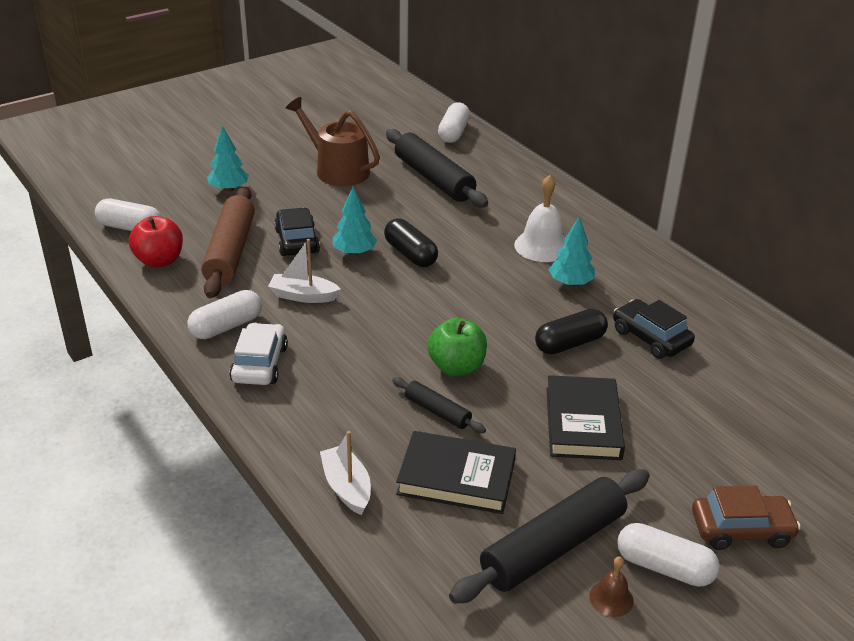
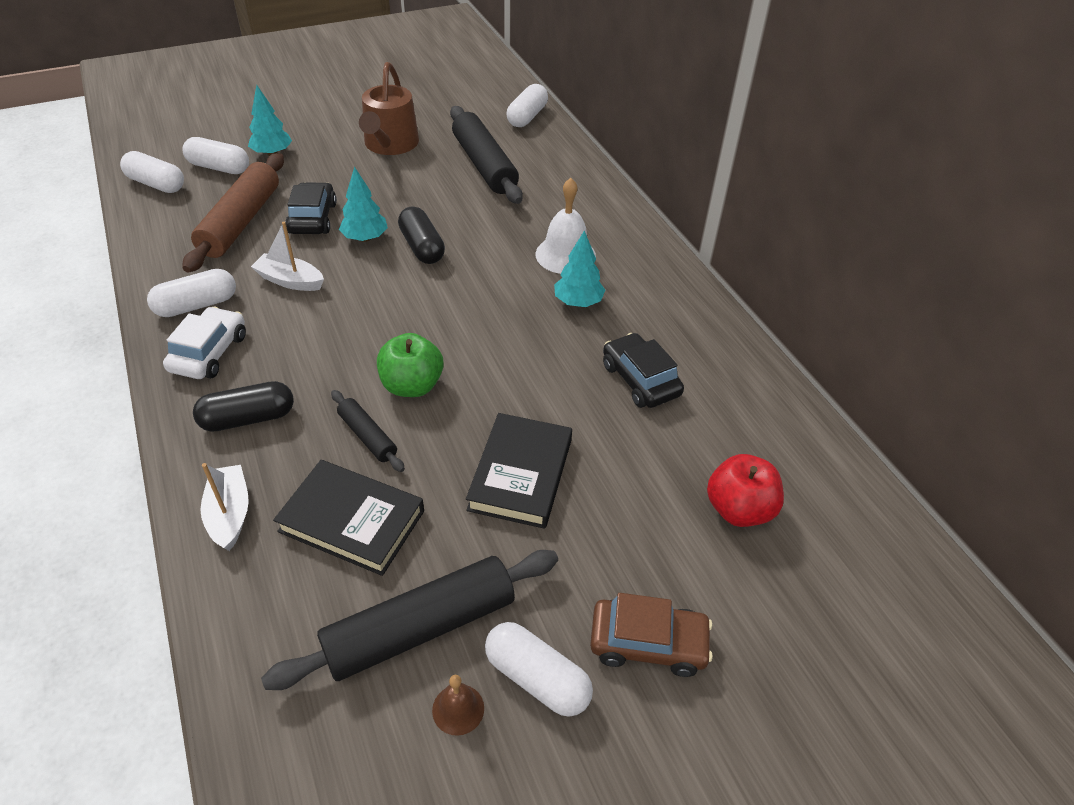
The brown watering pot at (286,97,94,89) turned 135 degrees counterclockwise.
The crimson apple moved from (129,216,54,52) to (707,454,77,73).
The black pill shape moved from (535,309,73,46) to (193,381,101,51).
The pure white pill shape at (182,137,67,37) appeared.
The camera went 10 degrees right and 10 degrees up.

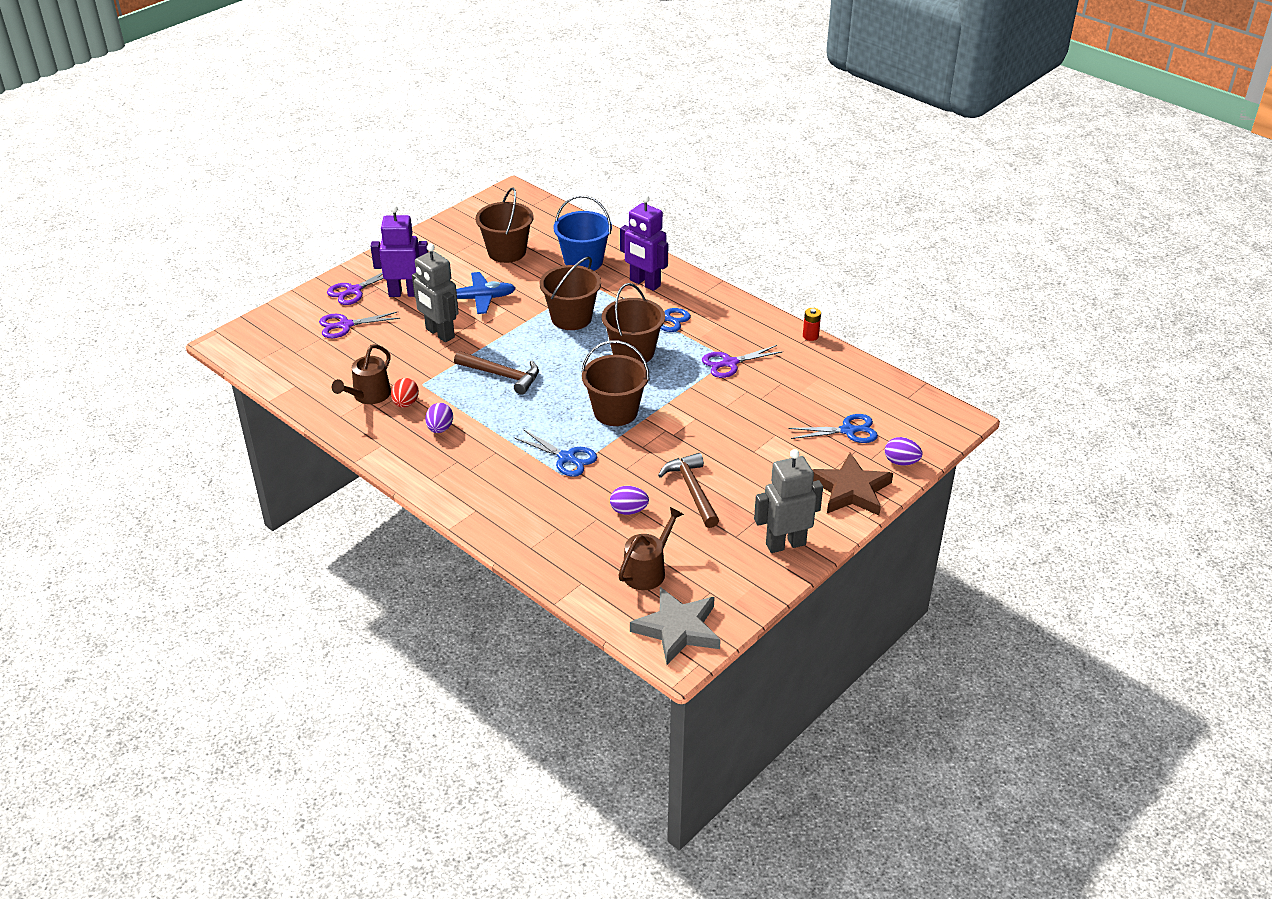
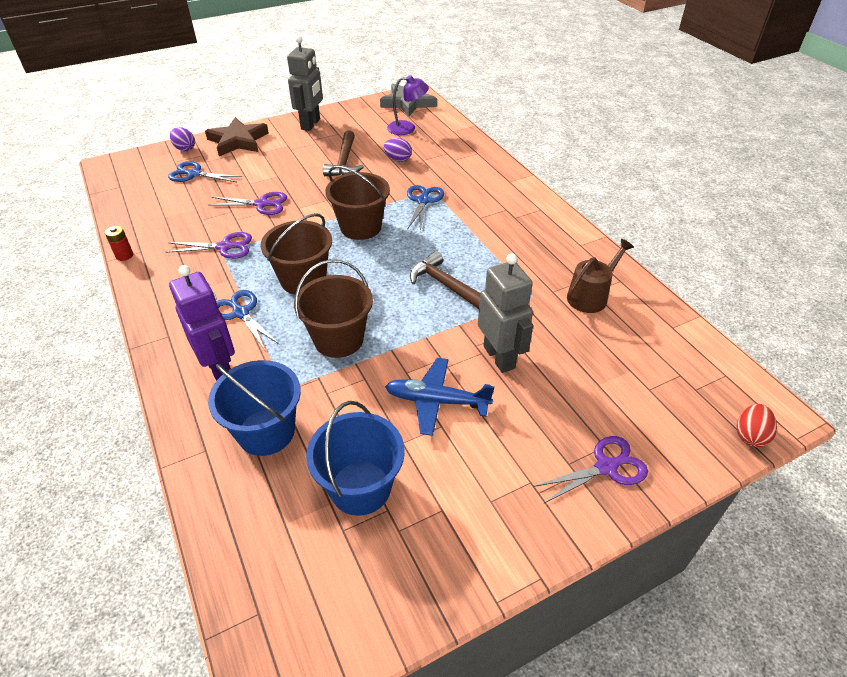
The brown sand bucket at (475,187,59,76) became the royal blue sand bucket at (306,401,99,115).
The violet toy robot at (371,205,58,92) disappeared.
The violet pair of scissors moved from (319,311,82,27) to (208,192,79,23).
The crimson toy egg moved from (391,378,28,30) to (737,404,40,43).
The violet toy egg at (425,403,28,30) disappeared.
The royal blue pair of scissors at (515,429,82,48) turned 45 degrees clockwise.
The grey toy robot at (754,449,69,104) turned 75 degrees counterclockwise.
The brown watering pot at (618,507,66,83) was replaced by the violet reading lamp at (387,75,42,60).
The camera went 160 degrees left and 5 degrees up.

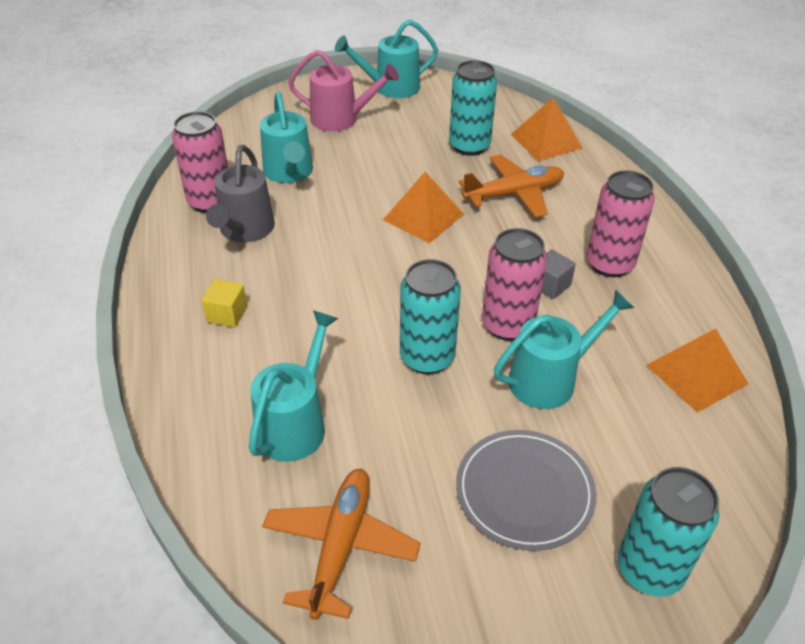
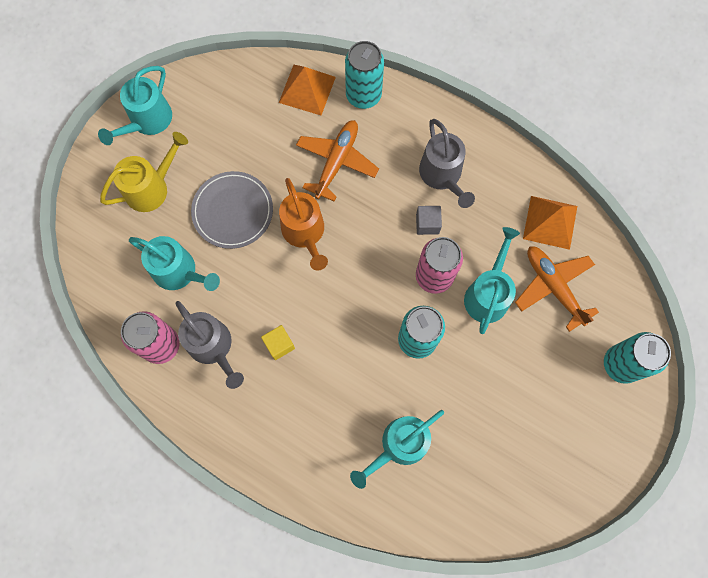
The rosy watering pot at (288,50,111,81) became the yellow watering pot at (100,132,88,80).
The aqua soda can moved from (449,60,48,96) to (345,41,39,68).
The rosy soda can at (587,170,68,107) was replaced by the grey watering pot at (419,119,56,89).
The orange pyramid at (383,172,81,71) was replaced by the orange watering pot at (279,178,49,92).
The yellow block moved from (201,279,46,49) to (261,325,34,35).
The aqua watering pot at (249,310,89,152) turned 105 degrees counterclockwise.
The grey plate moved from (456,430,141,121) to (191,171,82,78).
The orange aeroplane moved from (262,469,158,151) to (515,246,84,86).
The camera went 45 degrees left and 30 degrees up.

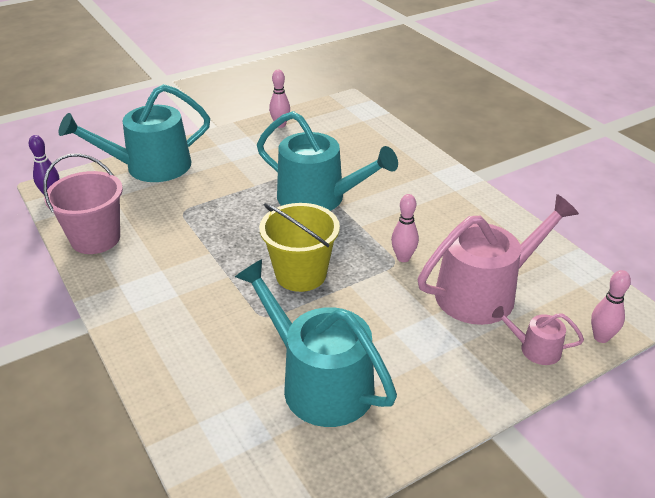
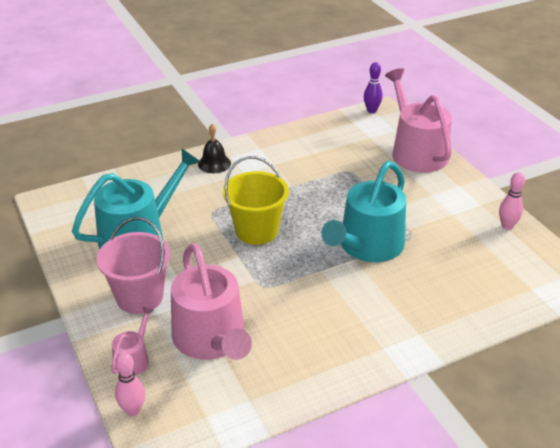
The aqua watering pot at (59,84,151,98) became the rosy watering pot at (385,68,67,105).
The rosy sand bucket moved from (43,153,80,101) to (97,217,73,97).
The rosy tenpin at (391,194,28,68) disappeared.
The black school bell at (198,124,33,49) appeared.
The camera went 95 degrees right and 0 degrees up.

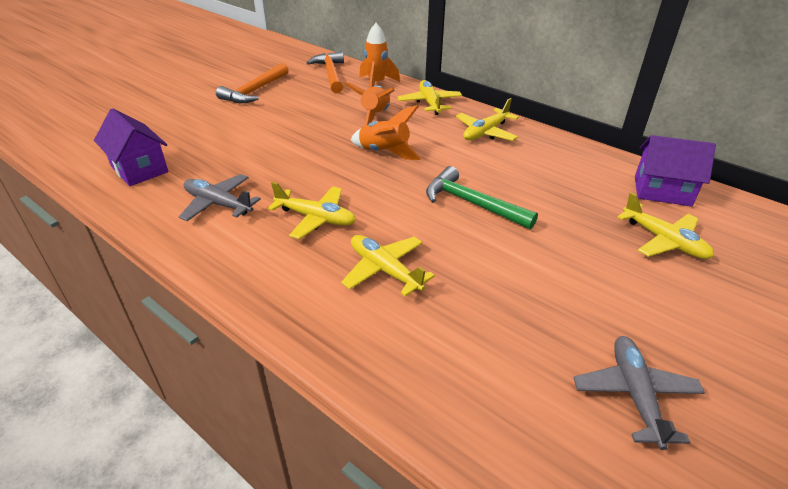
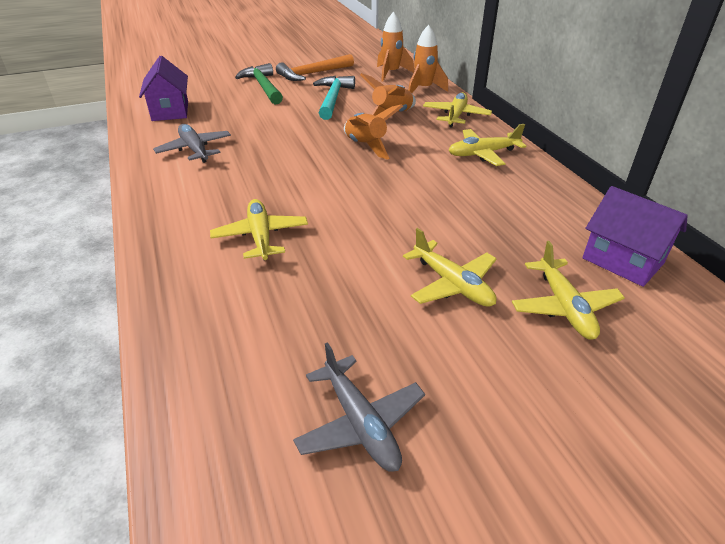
The orange claw hammer at (307,51,37,42) was replaced by the orange rocket at (377,12,37,69).
The green claw hammer moved from (426,166,112,63) to (235,63,48,42).
The yellow aeroplane moved from (268,182,88,57) to (403,228,94,79).
The grey aeroplane at (574,336,131,114) turned 120 degrees clockwise.
The aqua claw hammer at (313,76,42,44) appeared.
The camera went 30 degrees right and 0 degrees up.

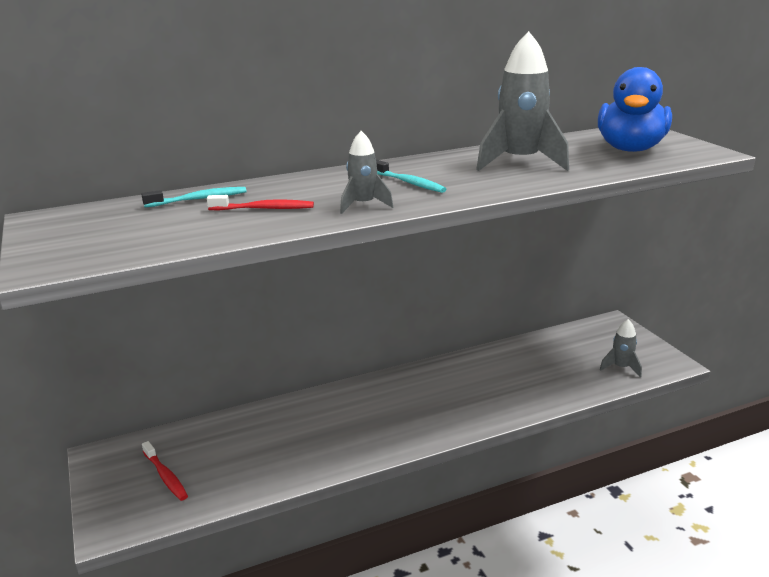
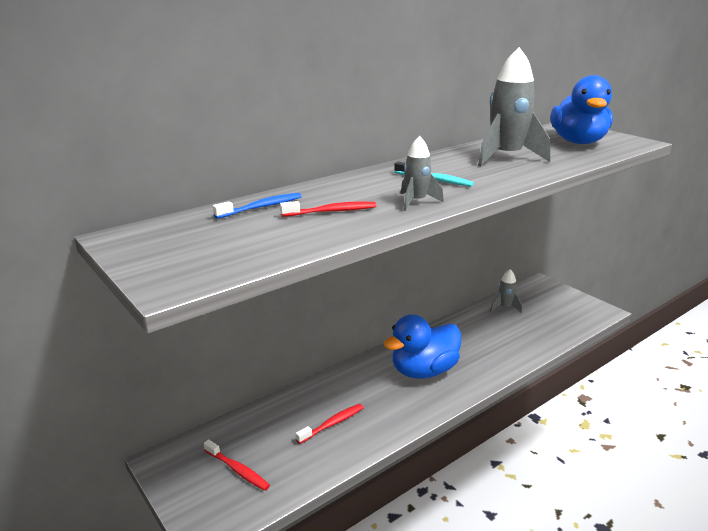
The aqua tooth brush at (141,187,105,20) became the royal blue tooth brush at (213,193,89,26).
The grey rocket moved from (600,319,42,59) to (490,269,32,44).
The royal blue toy duck at (384,314,77,65) appeared.
The crimson tooth brush at (296,404,68,40) appeared.
The camera went 15 degrees left and 0 degrees up.

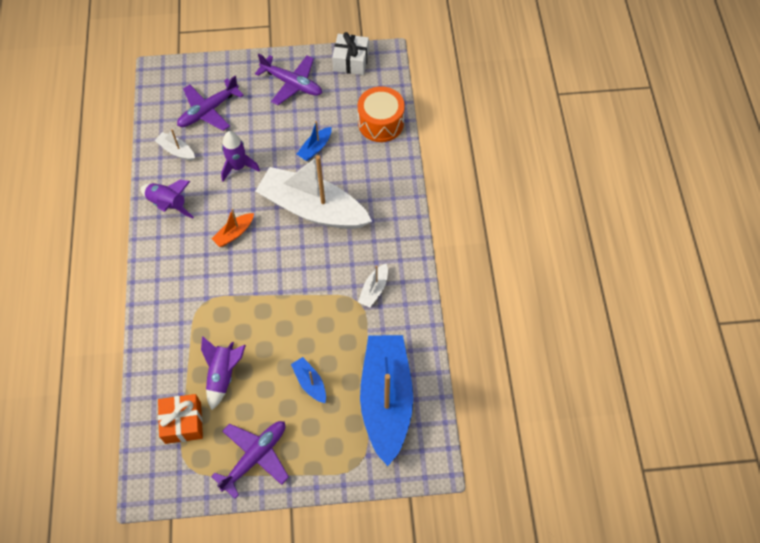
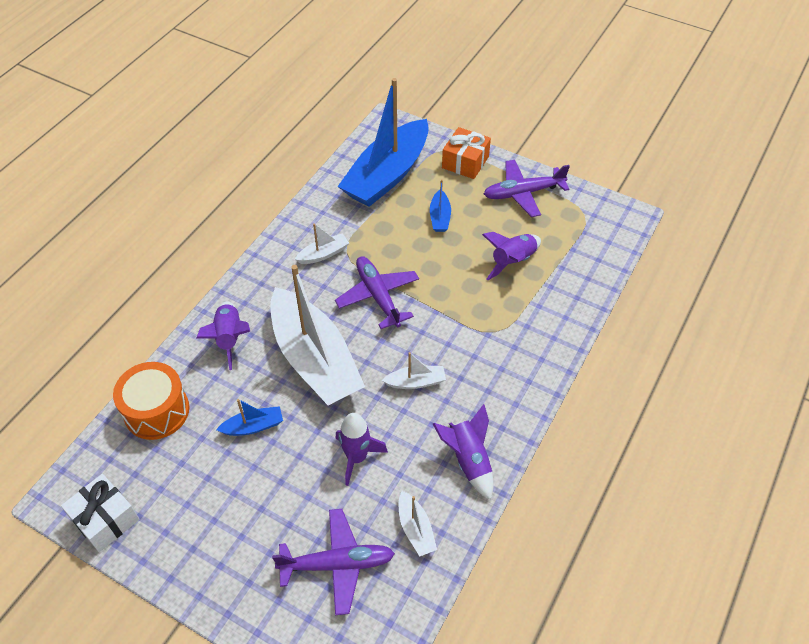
The violet aeroplane moved from (255,53,67,52) to (335,256,84,73).
The orange boat at (211,209,43,38) became the pure white boat at (382,352,64,37).
The orange present moved from (158,394,45,50) to (442,127,49,52).
The violet rocket at (196,301,54,69) appeared.
The camera went 145 degrees left and 10 degrees down.

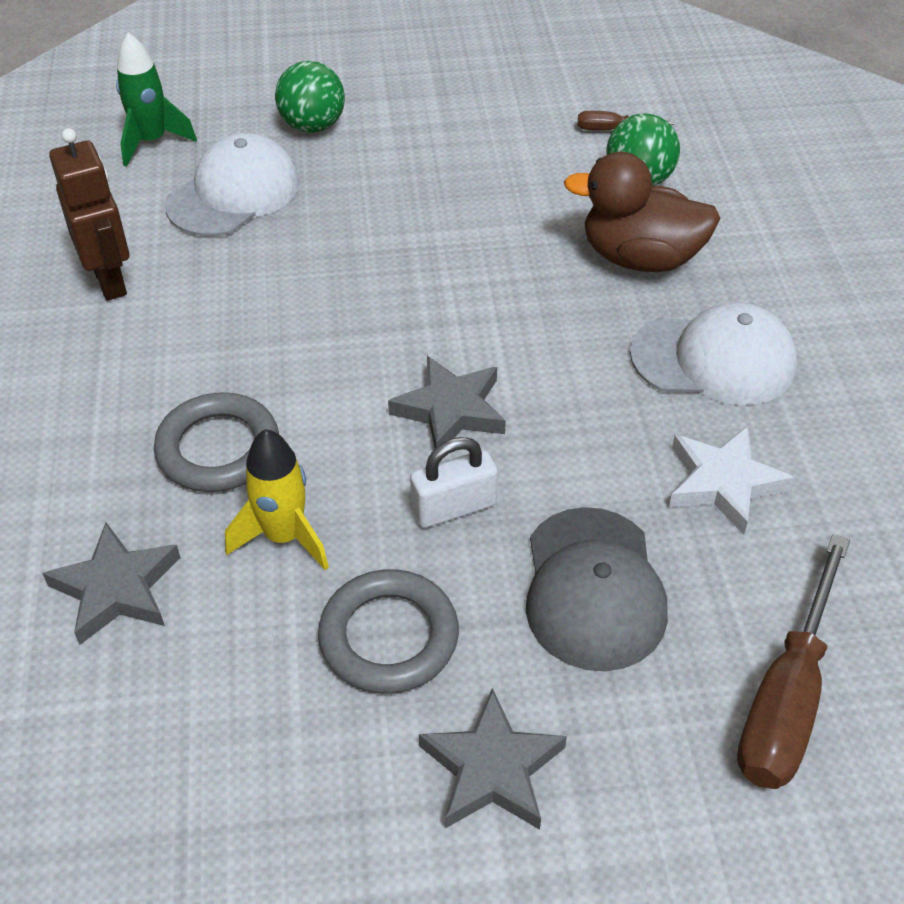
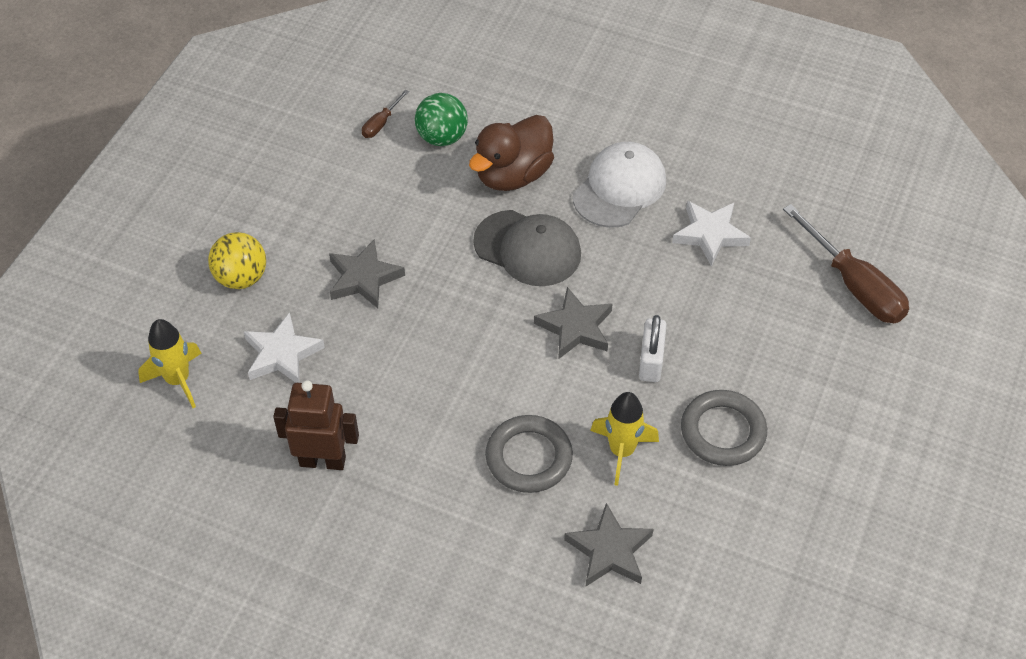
The green rocket at (116,33,81,134) became the yellow rocket at (138,319,64,89).
The green play ball at (275,61,70,72) became the yellow play ball at (208,232,58,57).
The pure white baseball cap at (165,133,135,103) was replaced by the pure white five-pointed star at (244,312,81,71).
The grey baseball cap moved from (526,507,142,164) to (473,210,108,76).
The grey five-pointed star moved from (419,688,148,142) to (329,239,76,69).
The camera went 60 degrees left and 5 degrees up.

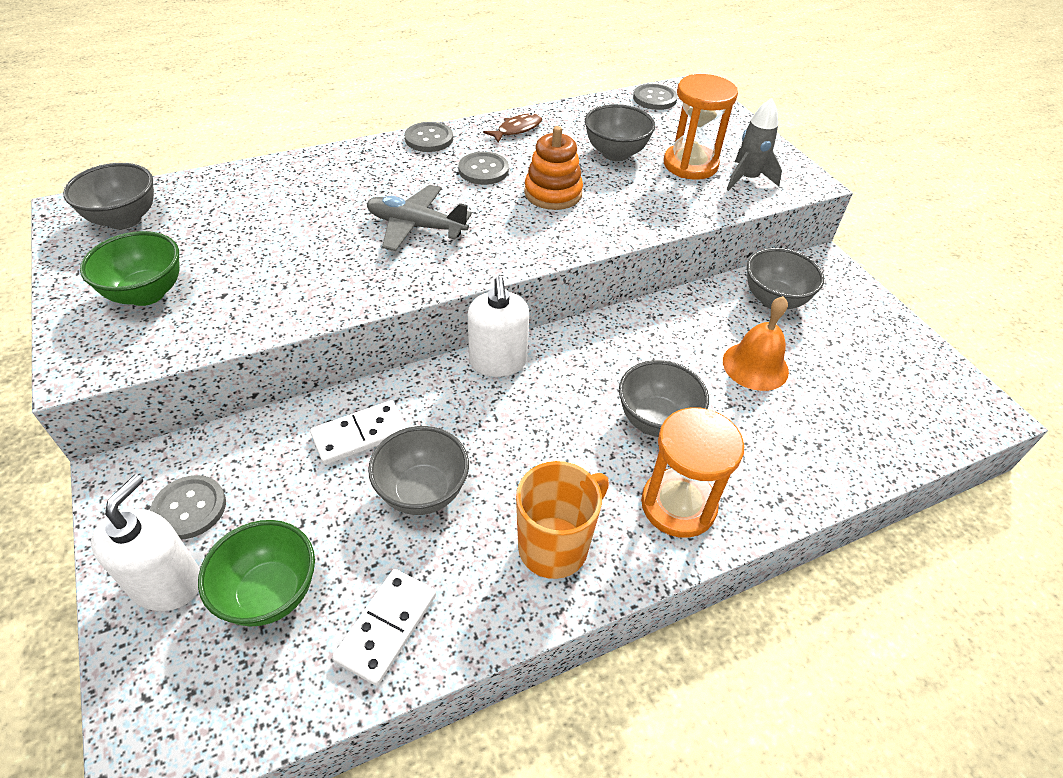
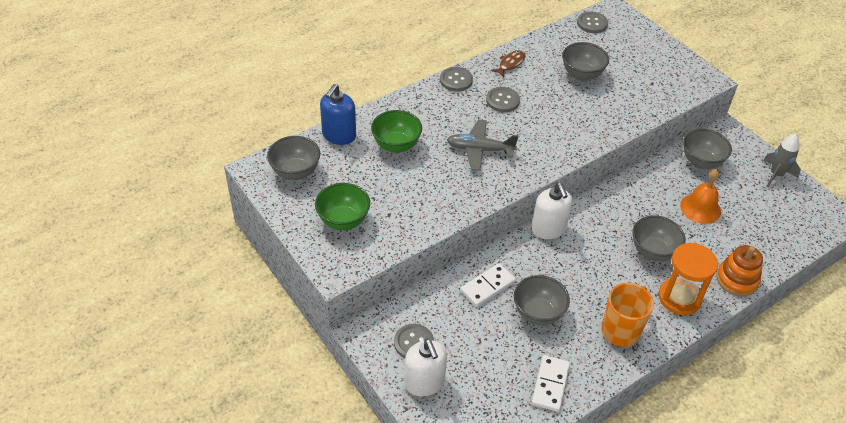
The orange sandglass at (664,74,74,106) disappeared.
The grey rocket moved from (726,98,56,93) to (763,134,38,53).
The orange stacking toy moved from (524,126,59,84) to (716,245,47,51).
The pure white soap pump at (91,474,109,137) turned 150 degrees clockwise.
The green serving bowl moved from (198,520,117,106) to (371,110,51,43).
The royal blue soap pump at (320,84,36,61) appeared.
The camera went 10 degrees left and 0 degrees up.

